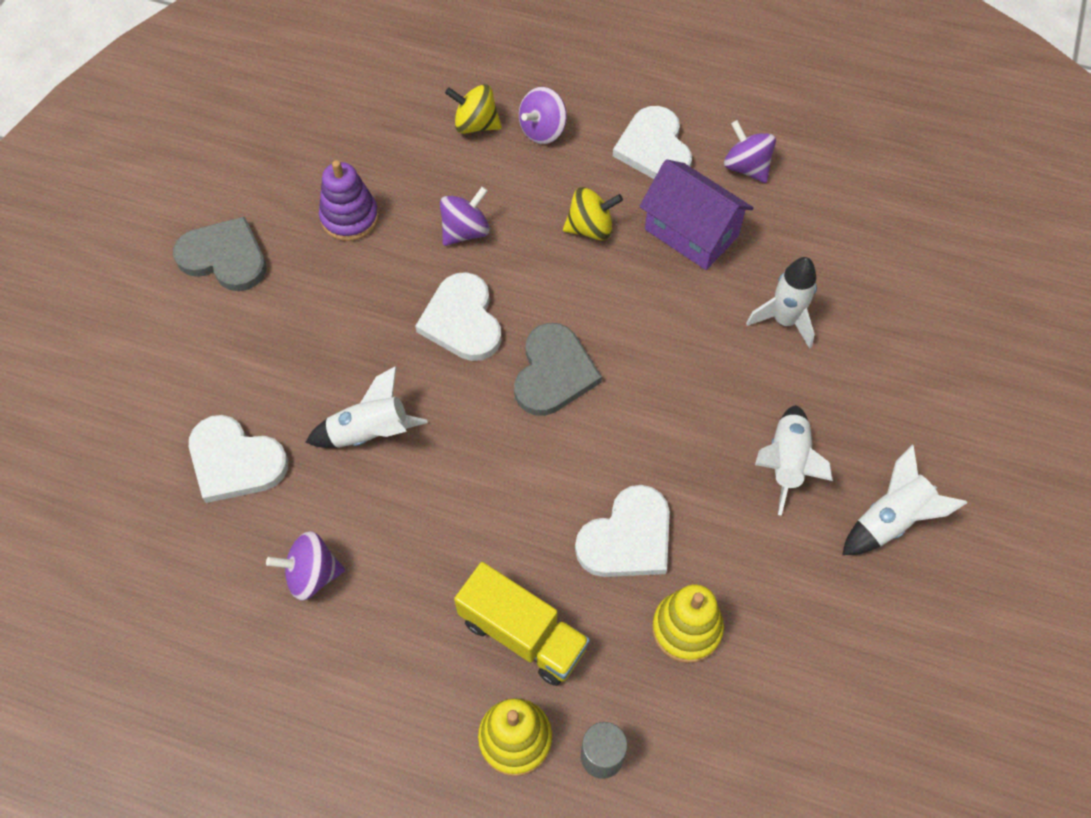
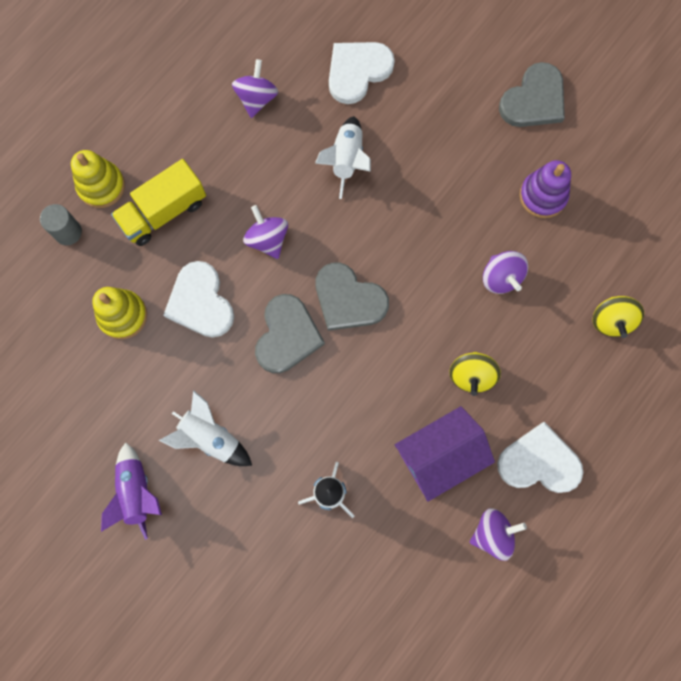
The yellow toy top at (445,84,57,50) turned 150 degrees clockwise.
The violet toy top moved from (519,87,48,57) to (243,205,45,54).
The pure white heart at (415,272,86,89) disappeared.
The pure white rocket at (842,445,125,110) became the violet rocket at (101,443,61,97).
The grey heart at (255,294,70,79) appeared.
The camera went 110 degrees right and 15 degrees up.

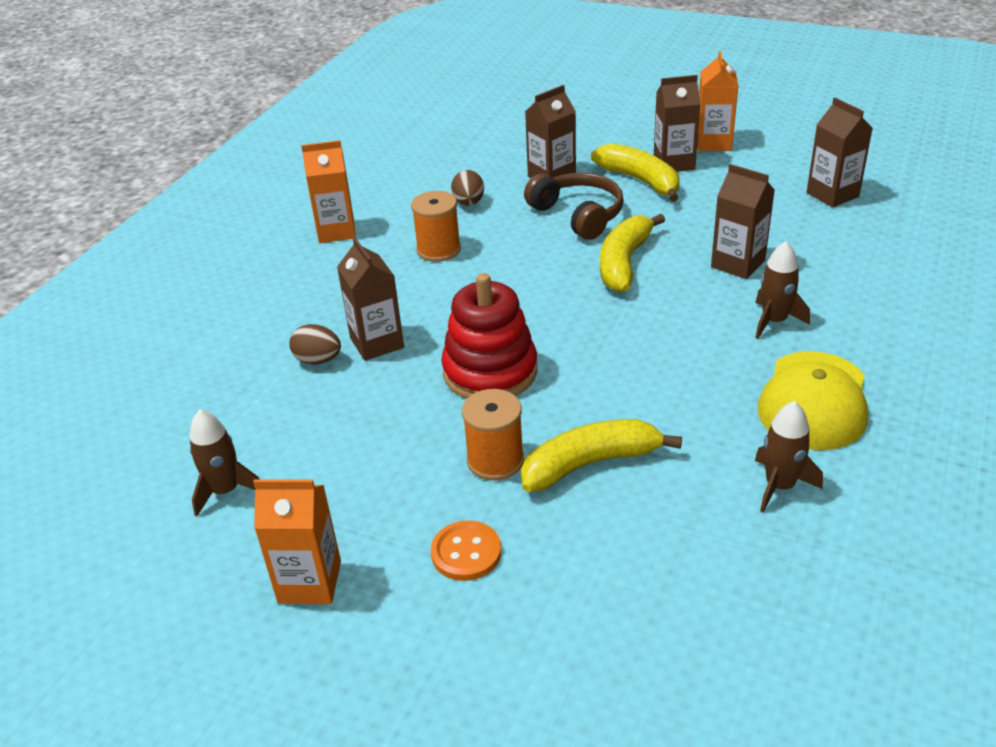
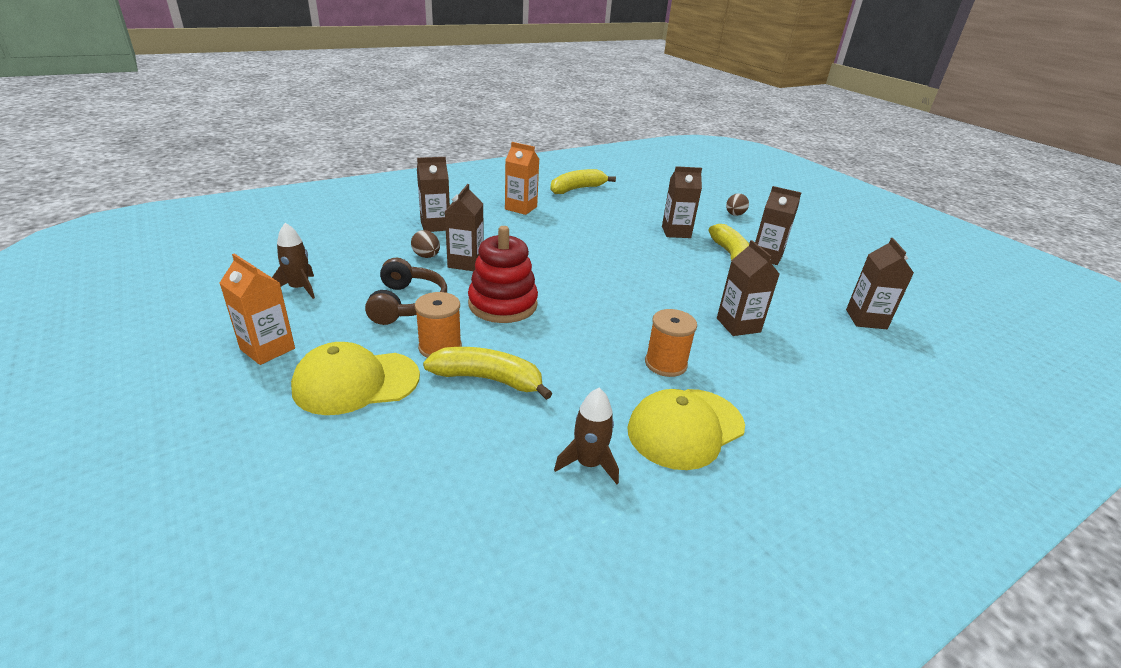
The orange milk carton at (697,51,41,100) disappeared.
The brown toy egg moved from (451,170,33,36) to (726,193,23,23).
The brown over-ear headphones moved from (524,173,100,67) to (365,258,82,67).
The orange spool moved from (411,191,50,71) to (645,309,52,68).
The yellow toy banana moved from (600,214,65,78) to (550,169,66,25).
The brown rocket at (755,241,55,98) disappeared.
The orange shirt button at (431,520,70,61) was replaced by the yellow baseball cap at (291,342,129,73).
The brown milk carton at (417,157,33,75) appeared.
The camera went 30 degrees right and 5 degrees down.

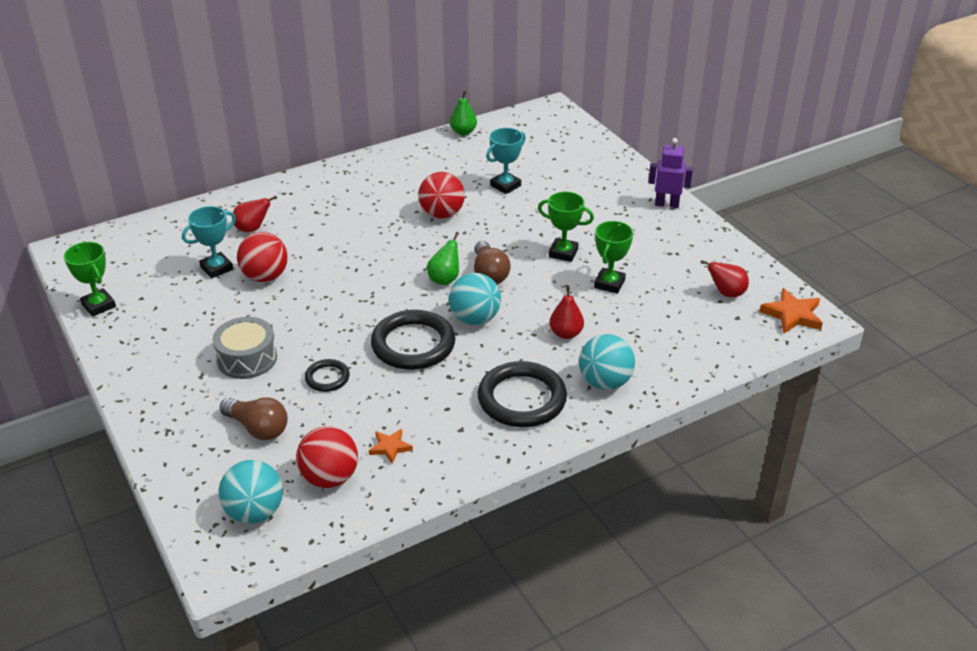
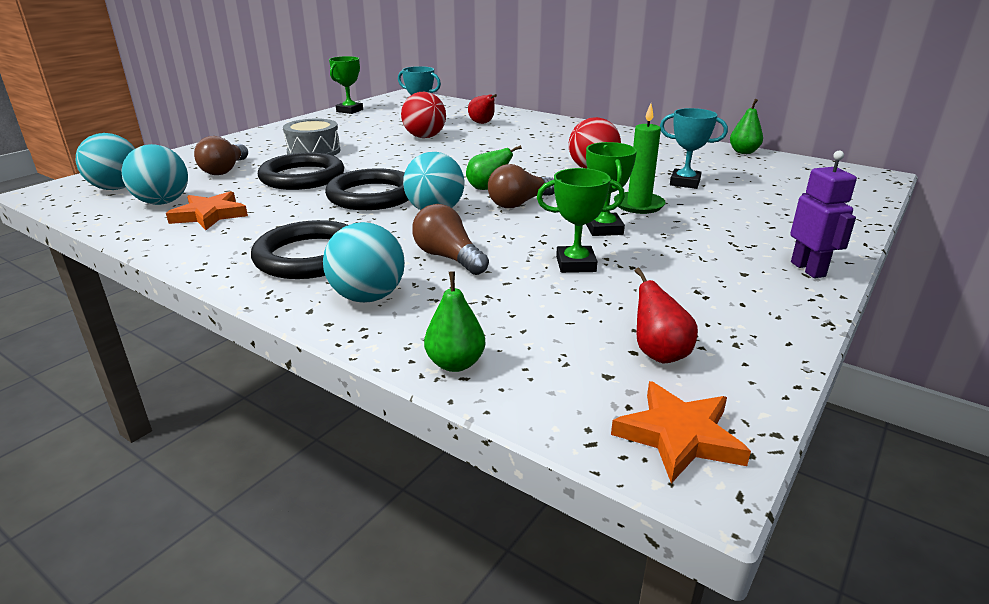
The crimson toy pear at (549,286,35,53) was replaced by the brown lightbulb at (412,204,77,71).
The black hoop at (305,359,45,33) changed to 1.95 times the size.
The crimson play ball at (296,426,62,62) became the aqua play ball at (121,144,67,61).
The orange five-pointed star at (369,429,44,35) changed to 1.63 times the size.
The green candle at (614,103,52,111) appeared.
The green toy pear at (424,271,61,101) appeared.
The camera went 65 degrees right and 10 degrees down.

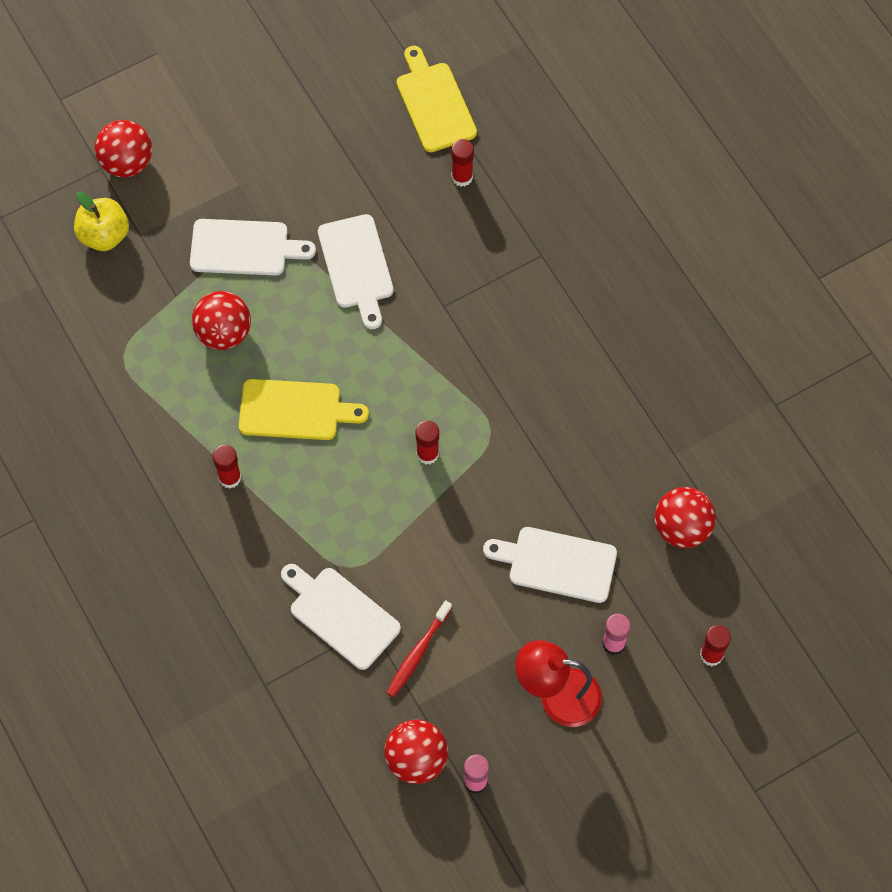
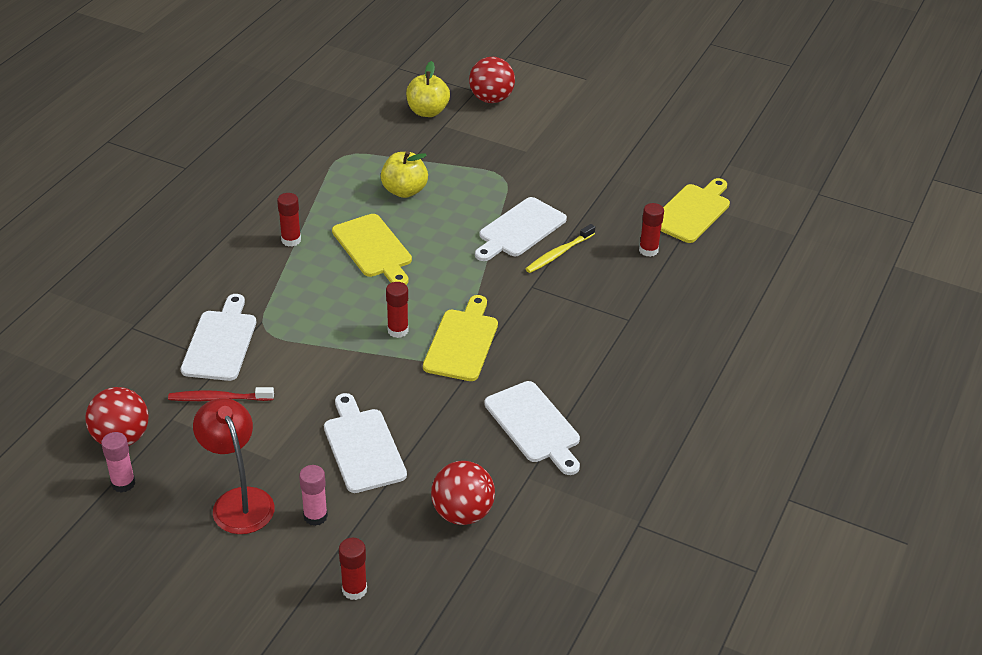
The pure white chopping board moved from (190,219,126,57) to (484,381,96,94).
The crimson play ball at (192,291,59,59) was replaced by the yellow apple at (381,151,47,47).
The yellow tooth brush at (526,224,69,49) appeared.
The yellow chopping board at (423,295,75,86) appeared.
The camera went 55 degrees right and 25 degrees down.

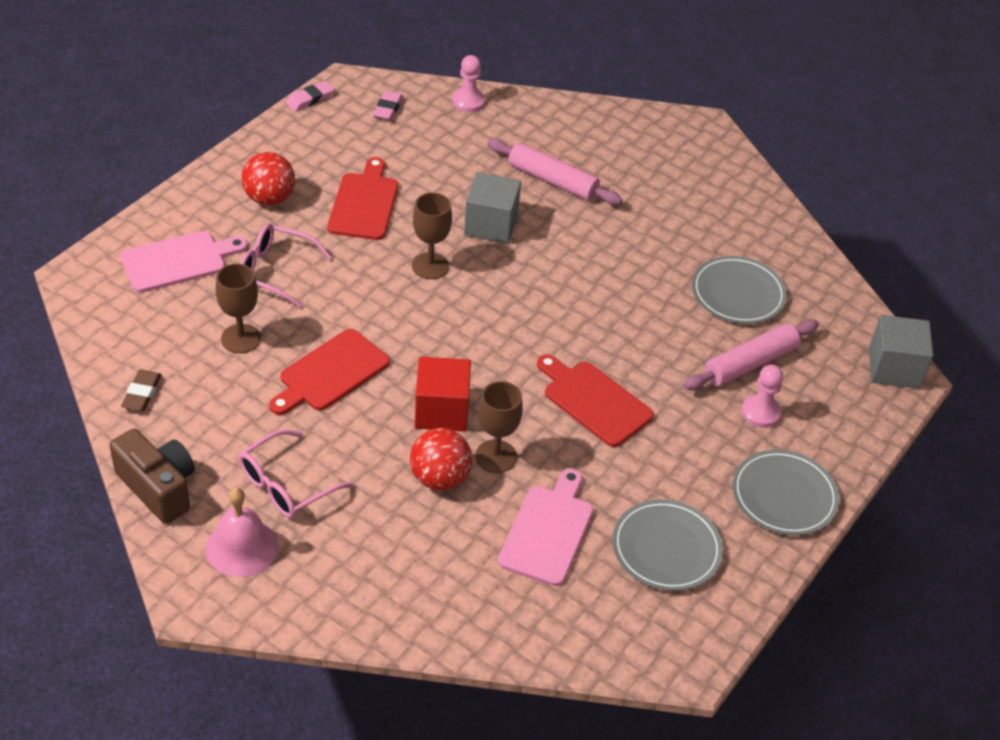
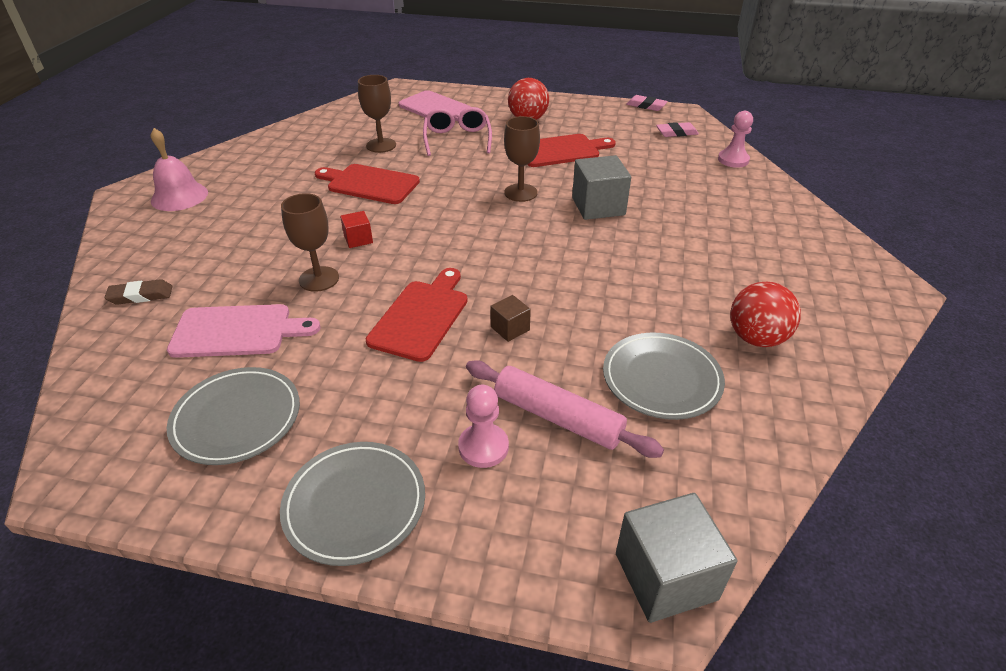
The rosy pastry roller at (487,139,135,66) disappeared.
The crimson block at (415,357,56,75) changed to 0.52 times the size.
The brown gum eraser moved from (121,370,41,41) to (104,279,68,26).
The brown camera at (110,428,85,96) disappeared.
The crimson play ball moved from (410,428,62,62) to (730,282,71,65).
The rosy glasses at (239,429,115,89) disappeared.
The brown block at (490,295,41,47) appeared.
The camera went 70 degrees right and 5 degrees down.

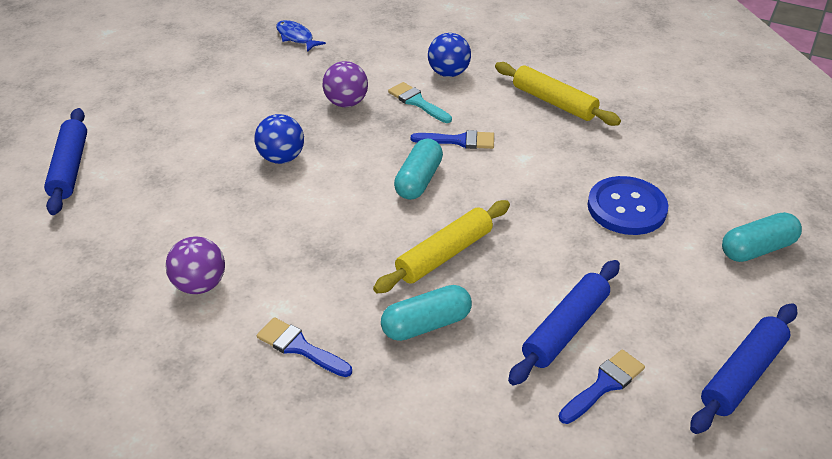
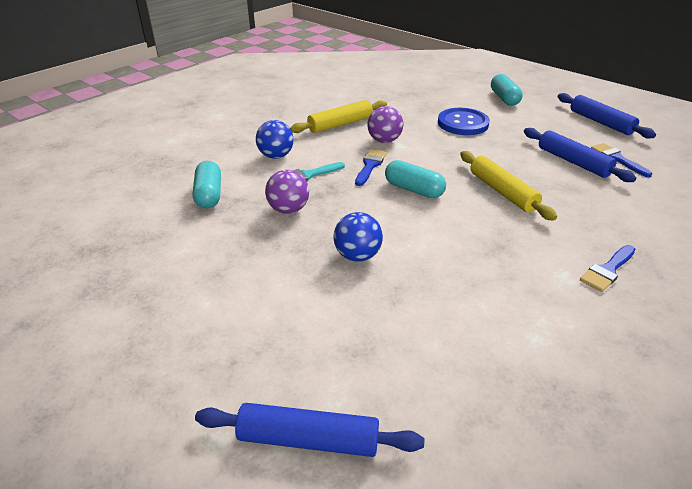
The royal blue toy fish at (276,20,50,32) disappeared.
The violet play ball moved from (165,237,60,57) to (367,106,36,37).
The aqua pill shape moved from (381,285,91,56) to (193,161,28,47).
The camera went 75 degrees left and 5 degrees down.

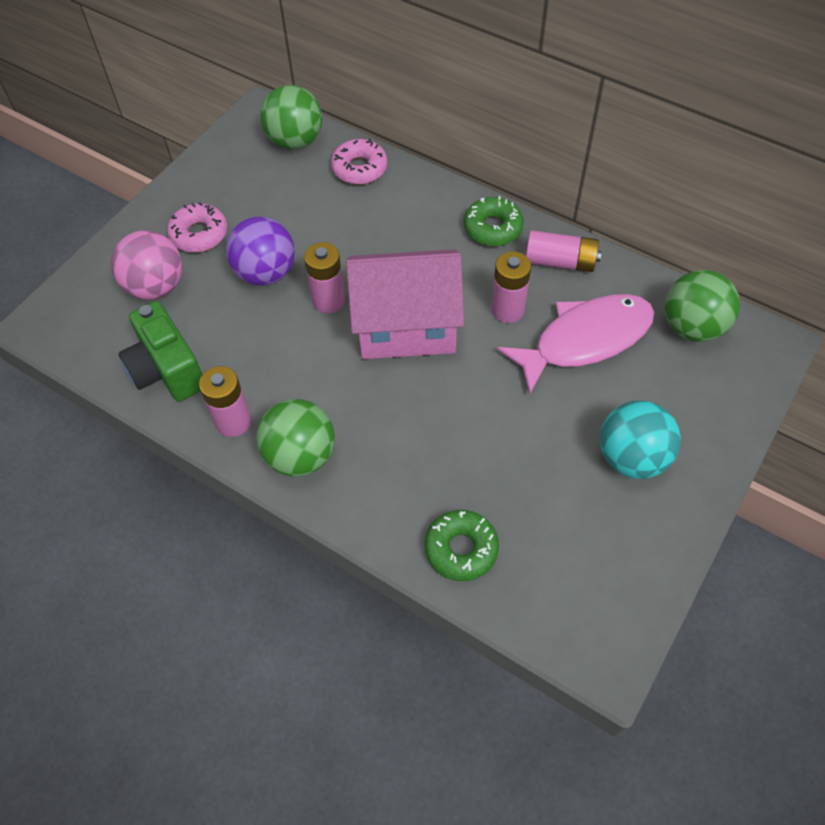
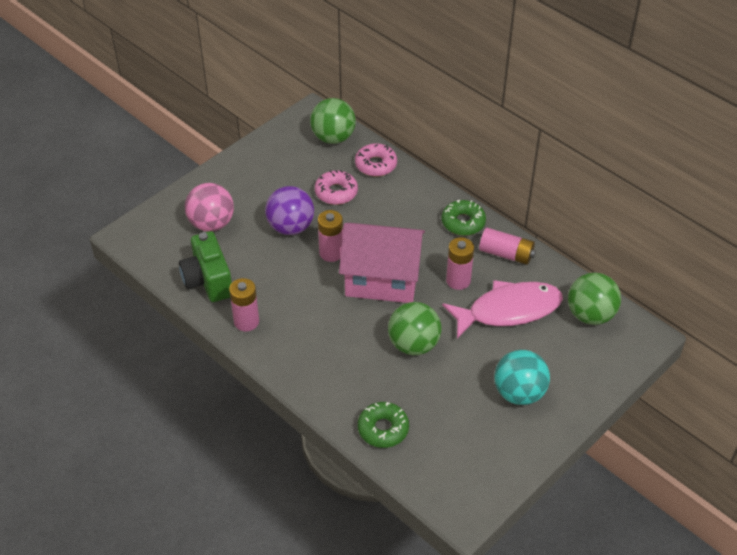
The rosy doughnut moved from (167,202,61,51) to (315,170,43,35).
The green play ball moved from (256,399,79,78) to (388,302,53,53).
The camera went 10 degrees right and 10 degrees down.

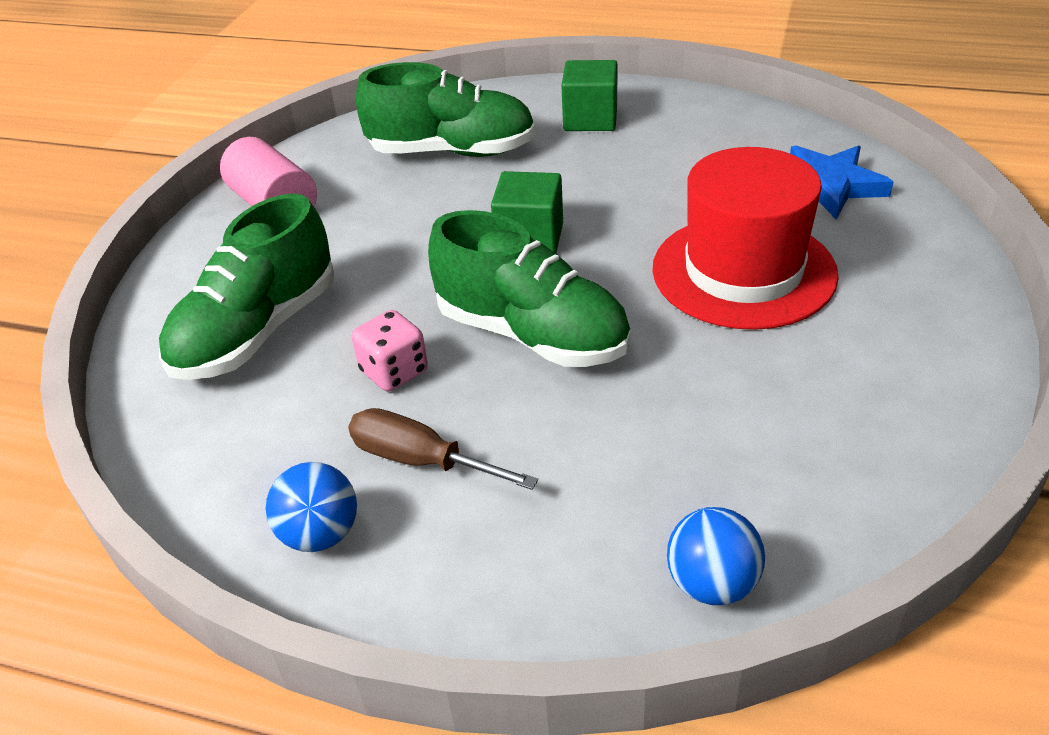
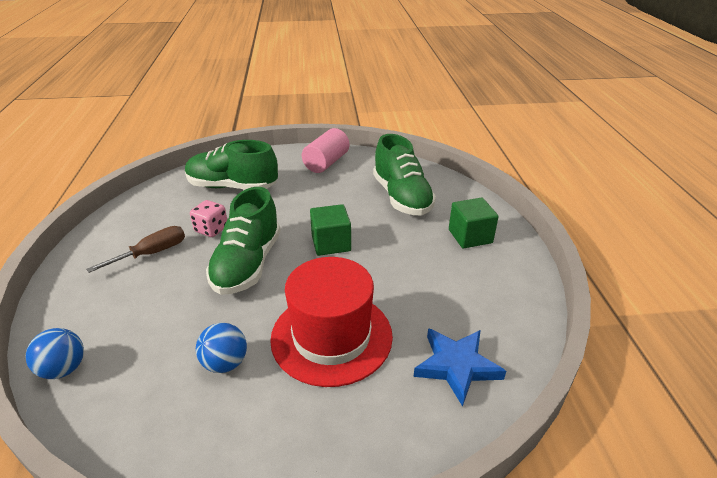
The brown flat screwdriver at (348,408,190,82) turned 45 degrees clockwise.
The royal blue play ball moved from (266,462,91,90) to (196,323,51,50).
The camera went 65 degrees right and 5 degrees down.

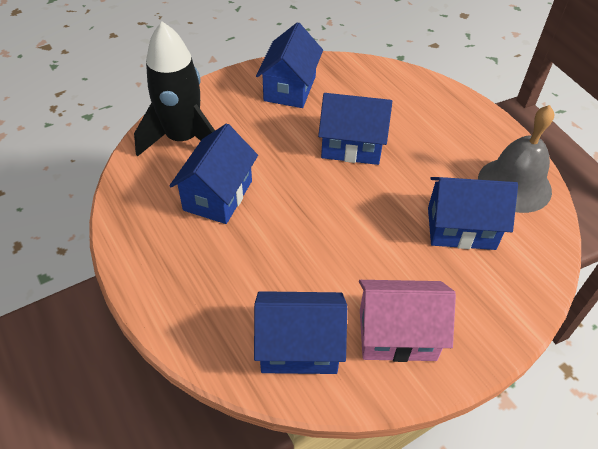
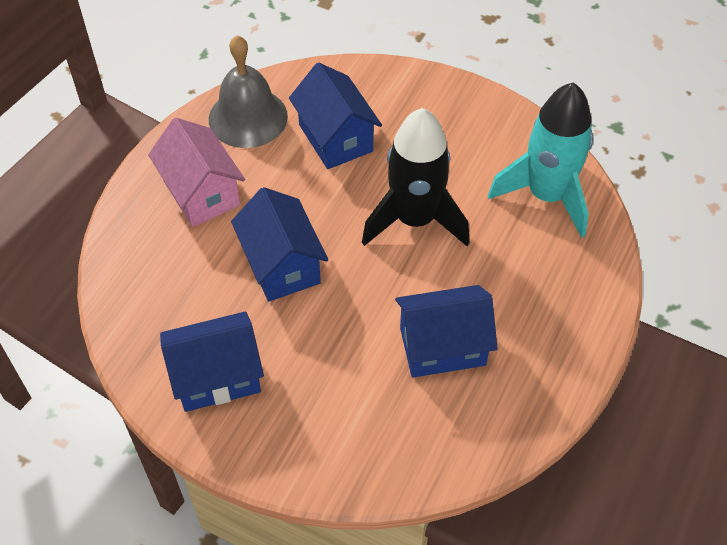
The black rocket moved from (134,21,81,136) to (362,108,108,138).
The rosy toy house moved from (359,280,97,82) to (148,118,97,109).
The royal blue toy house at (254,291,93,83) was replaced by the aqua rocket at (488,82,105,156).
The camera went 120 degrees left and 5 degrees up.

